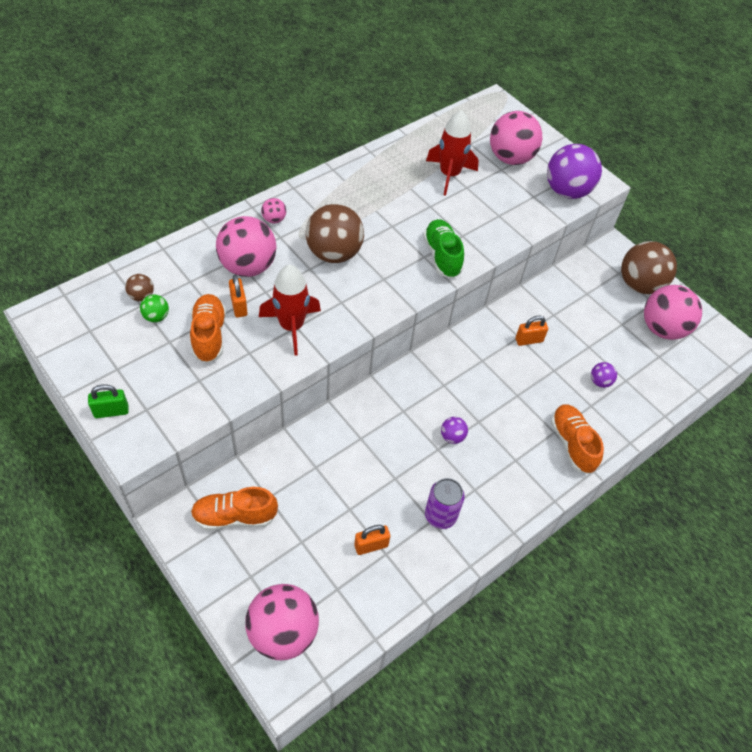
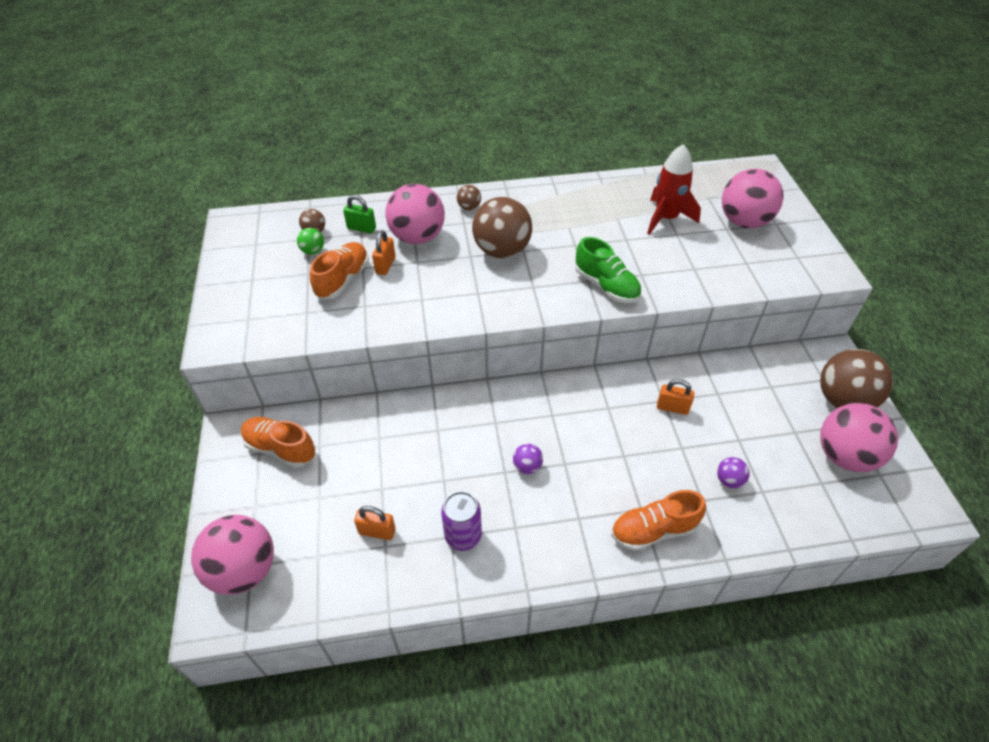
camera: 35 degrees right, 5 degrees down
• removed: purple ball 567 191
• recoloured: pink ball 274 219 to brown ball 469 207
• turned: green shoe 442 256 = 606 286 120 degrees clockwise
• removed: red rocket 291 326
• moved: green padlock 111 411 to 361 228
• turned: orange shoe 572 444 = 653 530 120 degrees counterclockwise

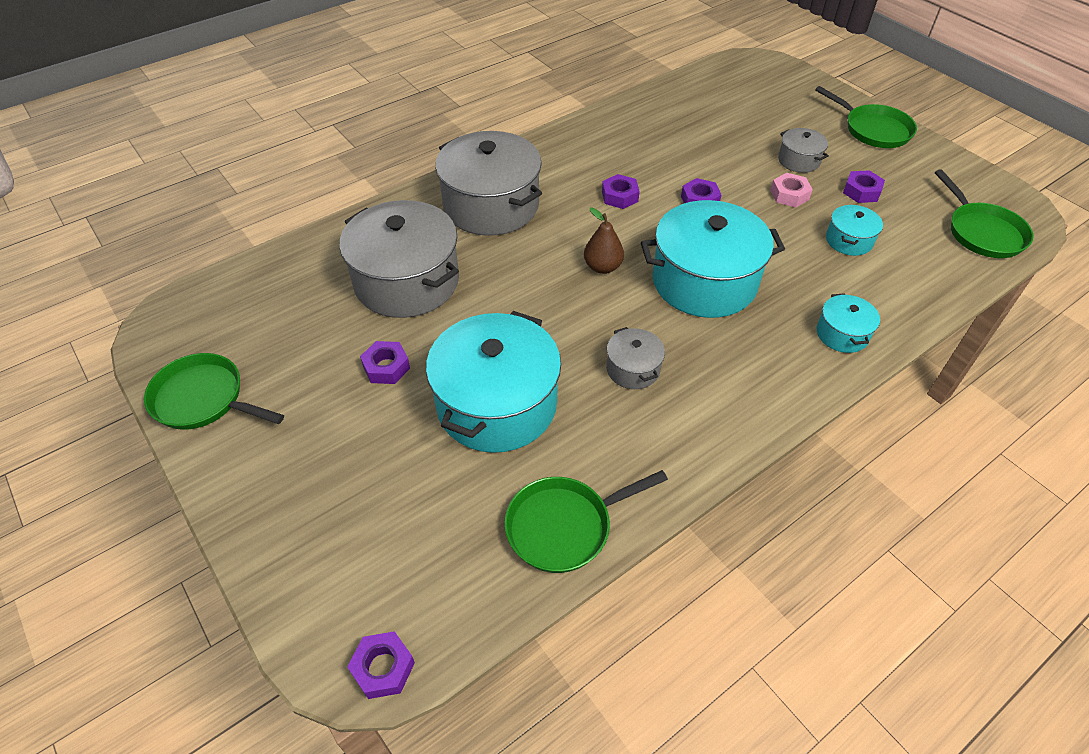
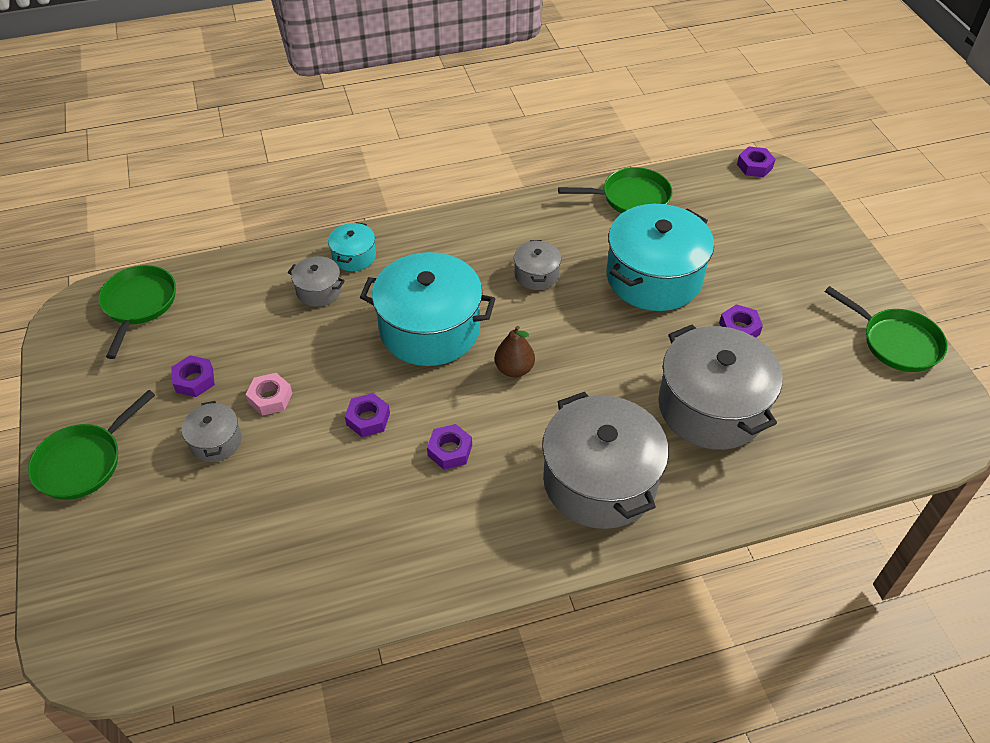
camera: 160 degrees left, 0 degrees up
• turned: green pan 873 129 = 84 462 120 degrees counterclockwise
• removed: turquoise pot 849 240
• added: grey pot 319 290

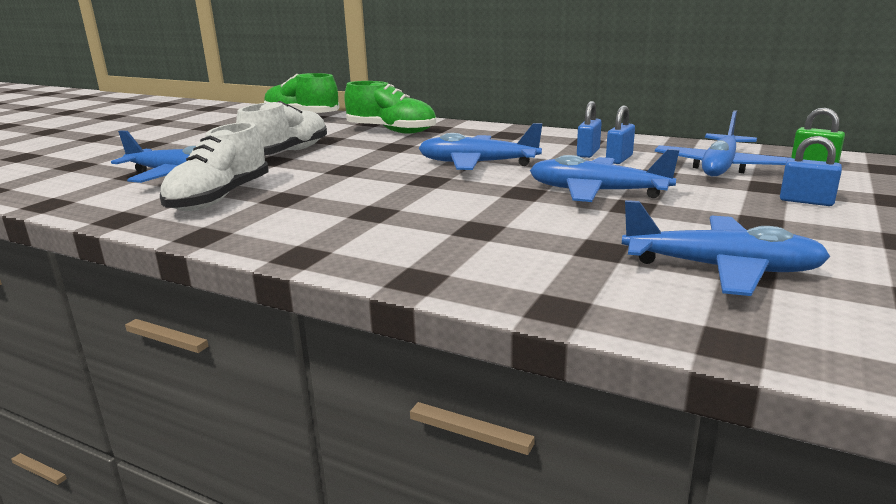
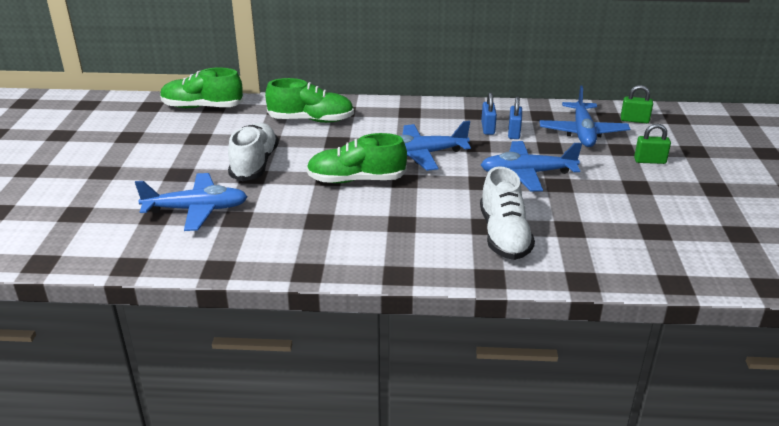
camera: 25 degrees left, 10 degrees up
• moved: white shoe 219 198 to 504 235
• recoloured: blue padlock 806 201 to green padlock 650 161
• removed: blue plane 721 269
• added: green shoe 356 180

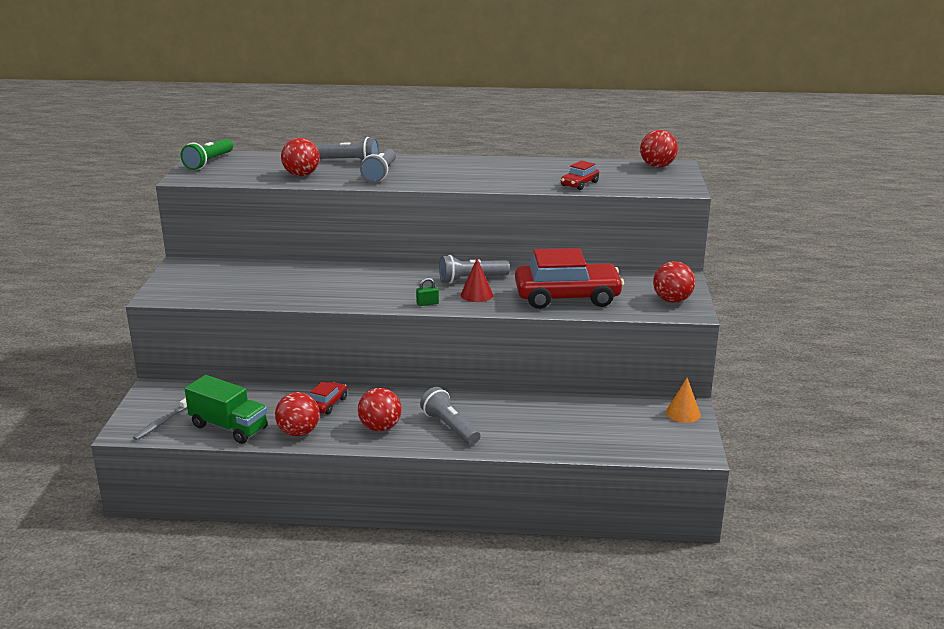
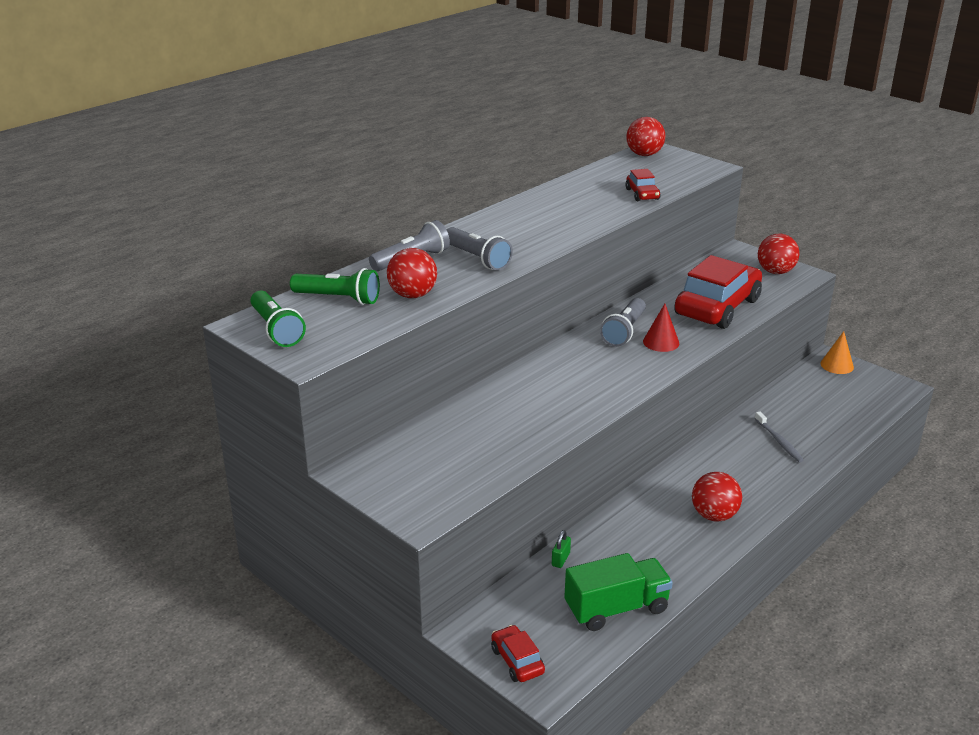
camera: 50 degrees left, 5 degrees up
• moved: green padlock 427 303 to 560 559
• moved: red car 327 404 to 517 661
• removed: grey flashlight 450 427
• removed: red ball 298 432
• moved: grey toothbrush 162 422 to 779 441
• added: green flashlight 338 298

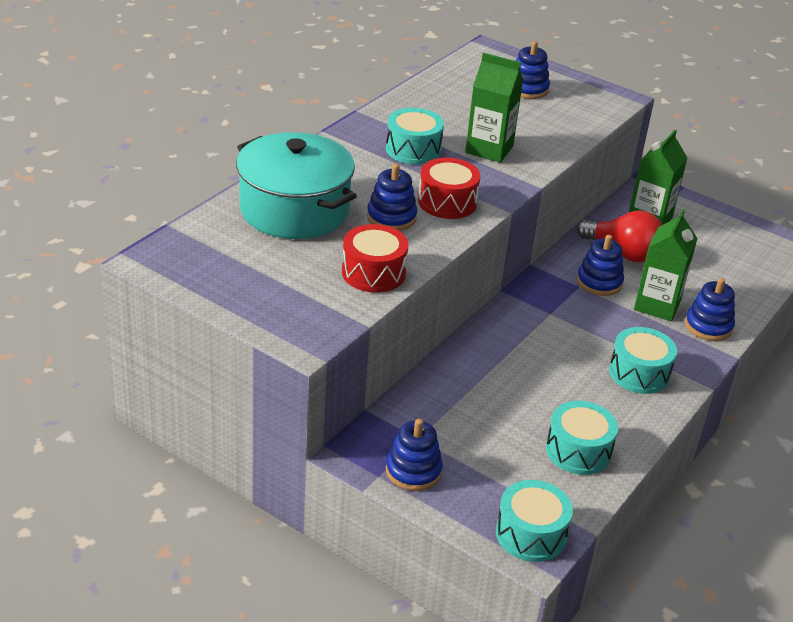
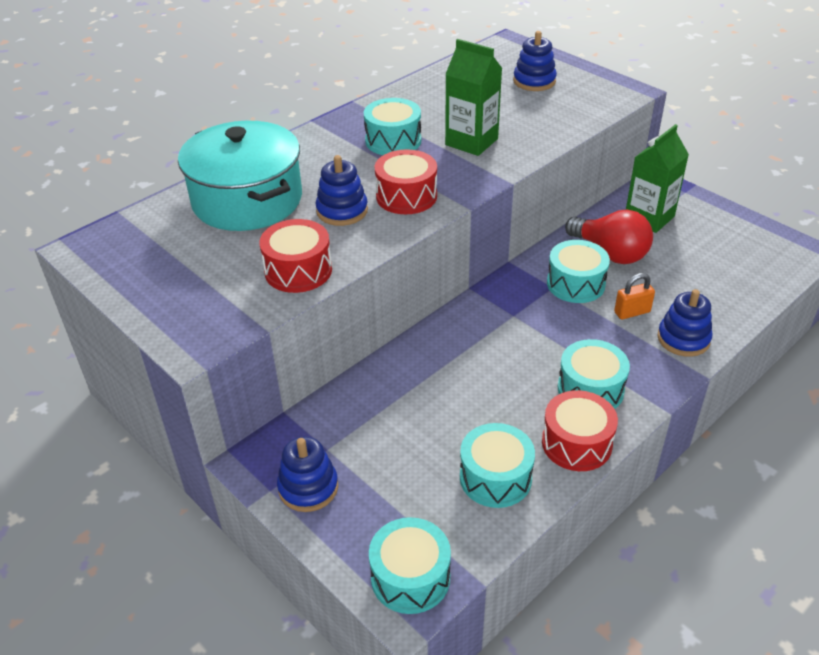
camera: 15 degrees right, 5 degrees up
• replaced: green carton 657 305 to orange padlock 632 312
• replaced: blue stacking toy 599 282 to turquoise drum 575 284
• added: red drum 576 443

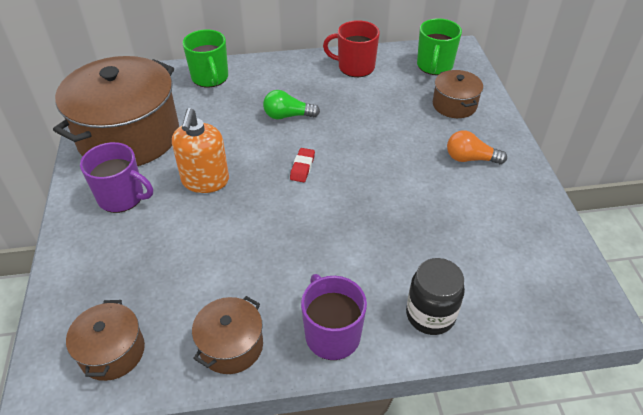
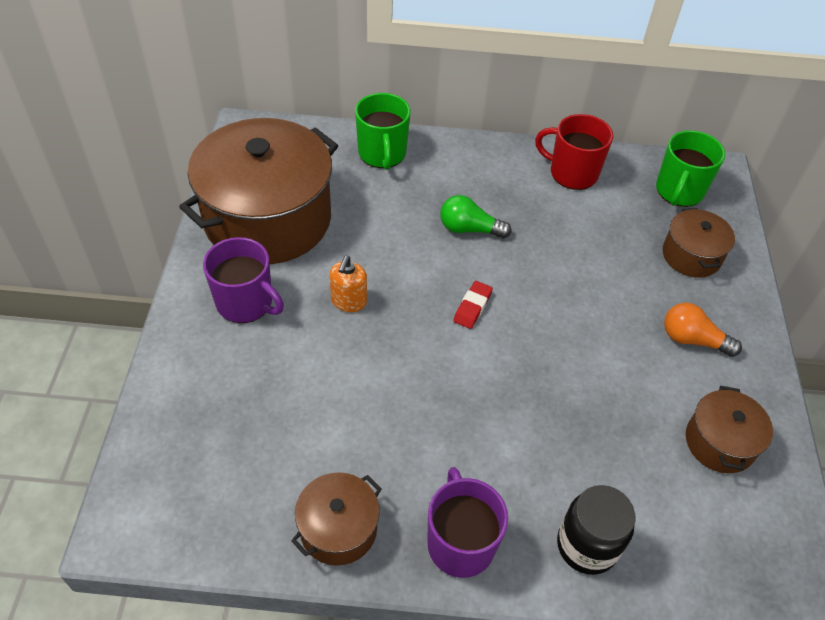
camera: 10 degrees right, 5 degrees up
• resized: orange soap dispenser 205 181 = 348 301 x0.61
• moved: brown pot 112 352 to 719 442

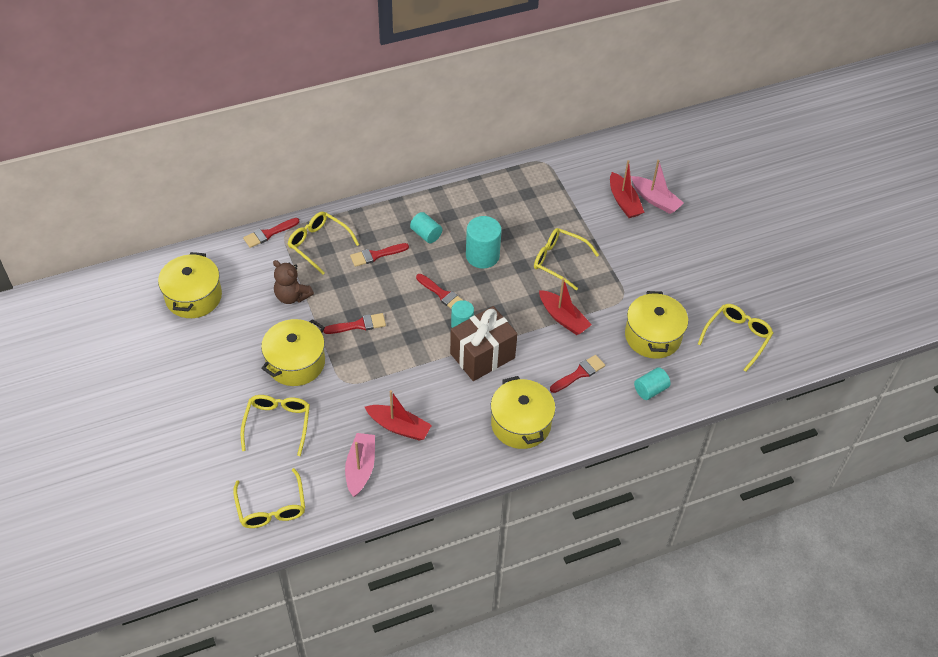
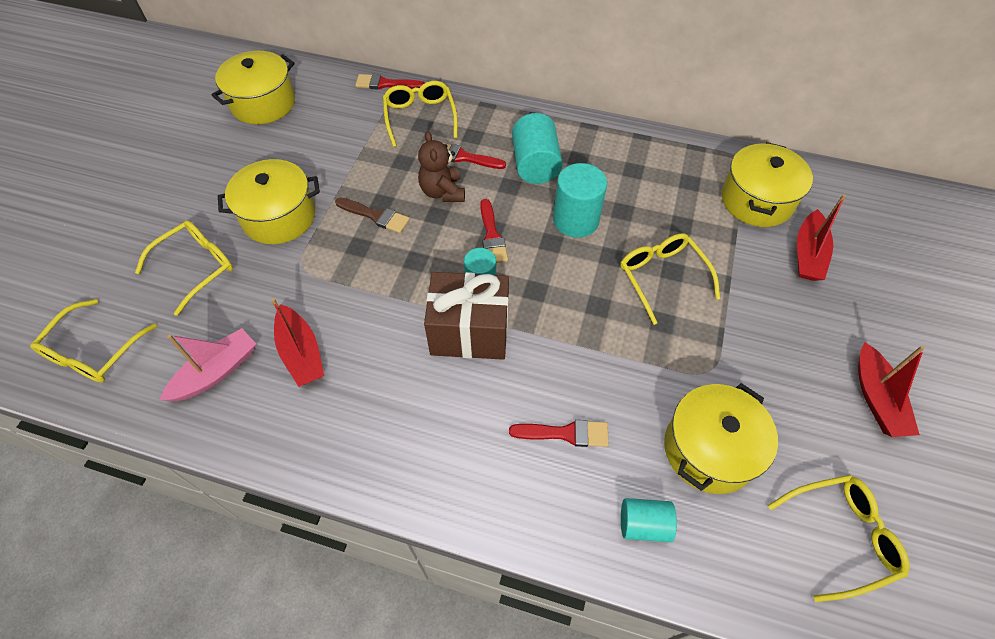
camera: 40 degrees right, 5 degrees up
• removed: pink boat 655 200
• resized: turquoise cylinder 426 234 = 535 164 x1.60
• moved: brown teddy bear 292 296 to 443 192
• moved: red boat 563 318 to 876 398
• recoloured: red brush 358 325 to brown brush 376 216
• moved: yellow pot 521 424 to 756 200

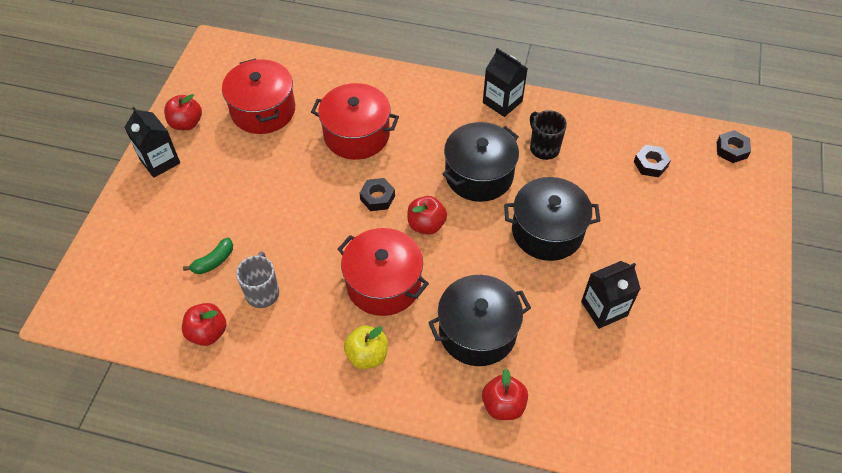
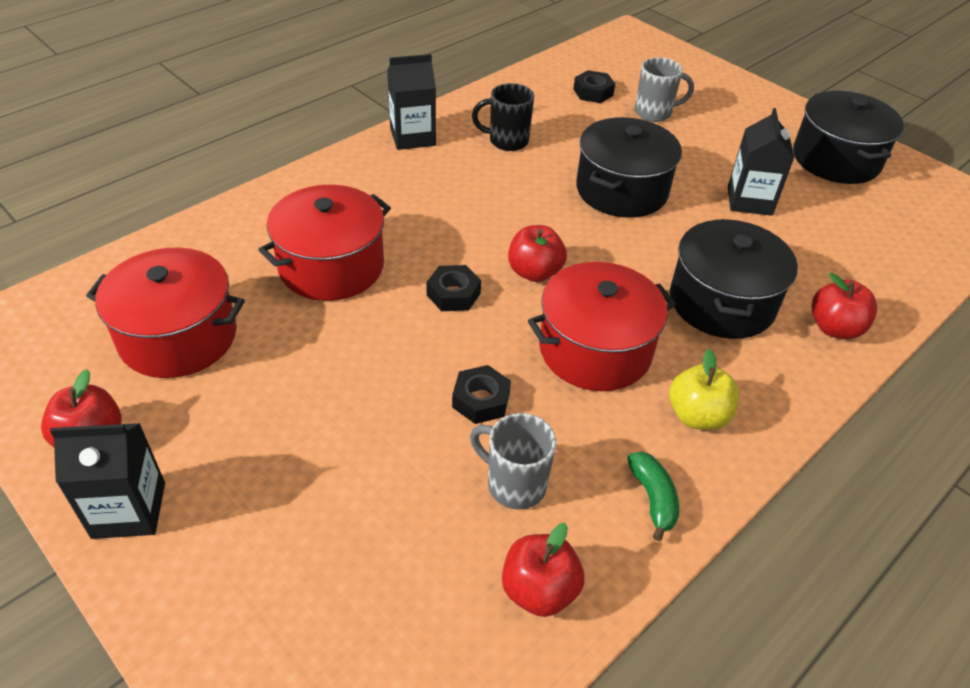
camera: 60 degrees left, 10 degrees down
• moved: black pot 479 175 to 836 159
• moved: black nut 731 150 to 481 400
• moved: green banana 214 261 to 653 498
• added: grey mug 654 113

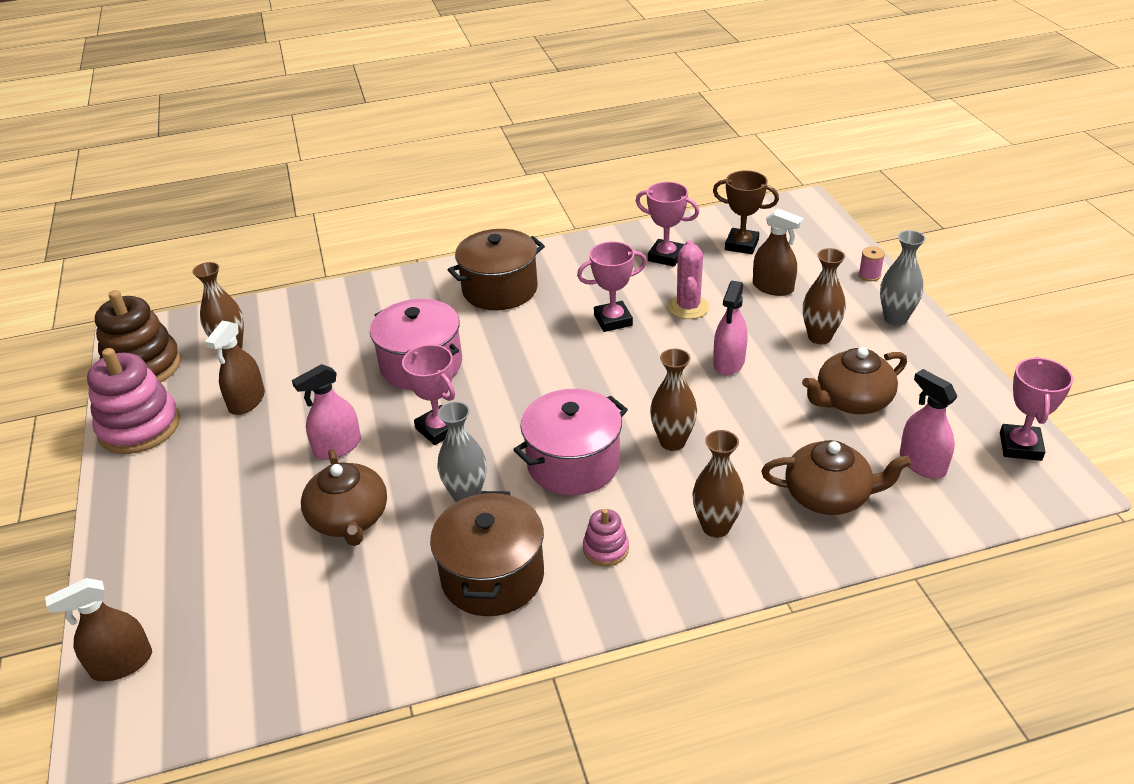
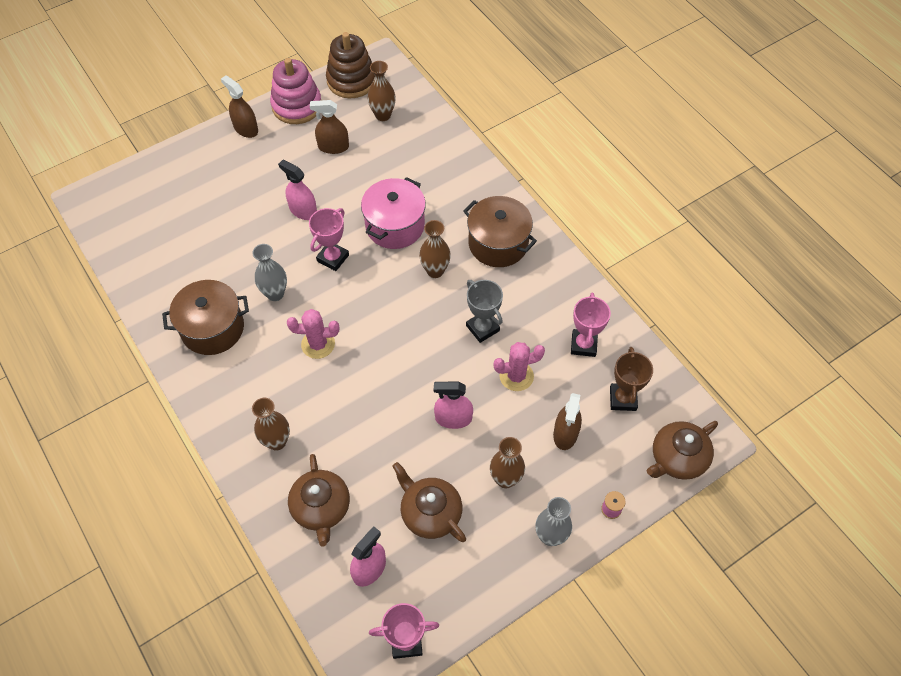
camera: 70 degrees right, 20 degrees up
• recoloured: pink trophy 613 320 to grey trophy 482 328
• moved: brown vase 672 442 to 435 271
• replaced: pink pot 573 463 to pink cactus 318 344
• moved: brown teapot 349 519 to 677 458
• removed: pink stacking toy 606 549
• moved: brown spray bottle 122 663 to 246 129

